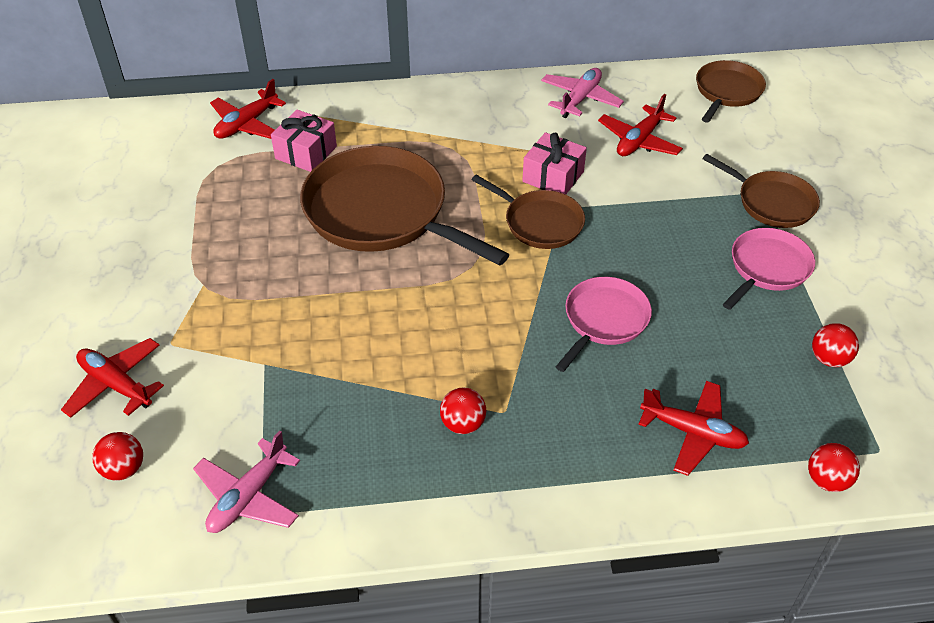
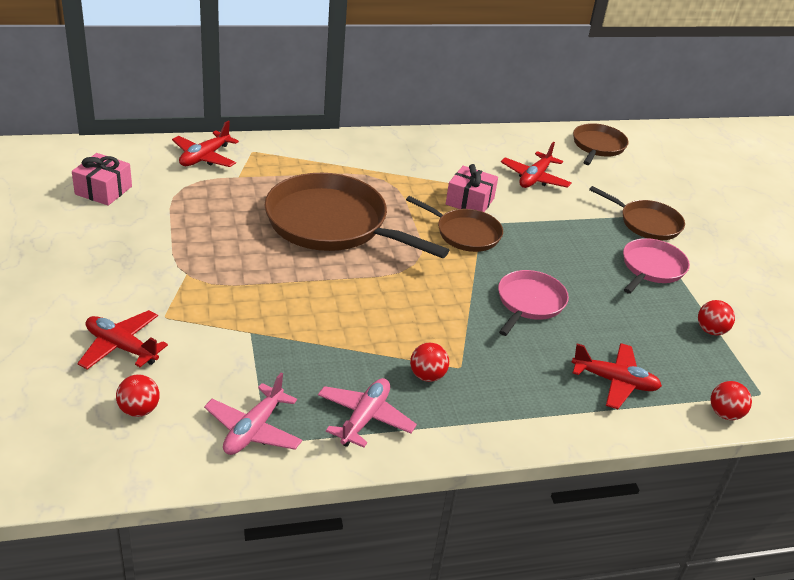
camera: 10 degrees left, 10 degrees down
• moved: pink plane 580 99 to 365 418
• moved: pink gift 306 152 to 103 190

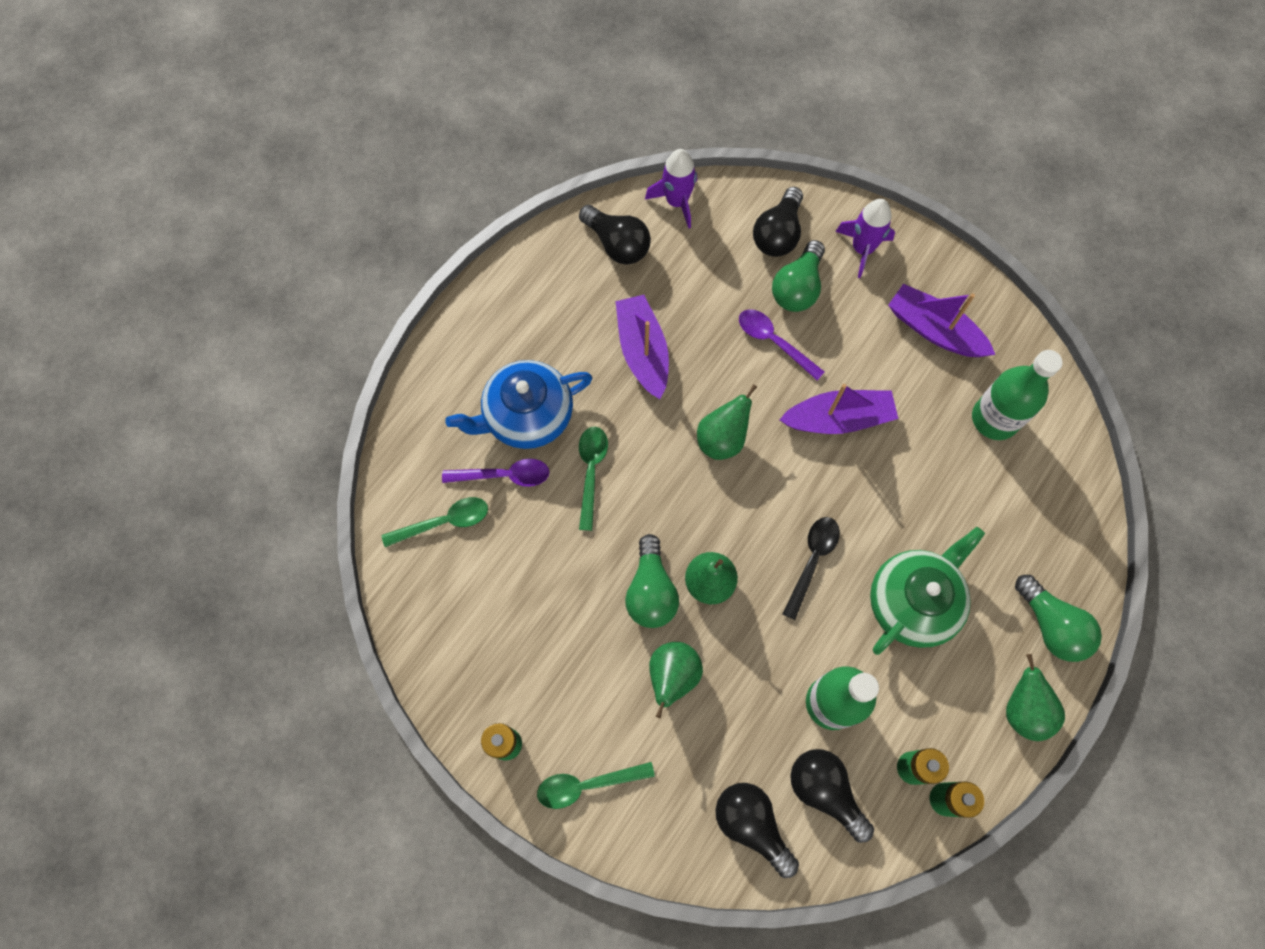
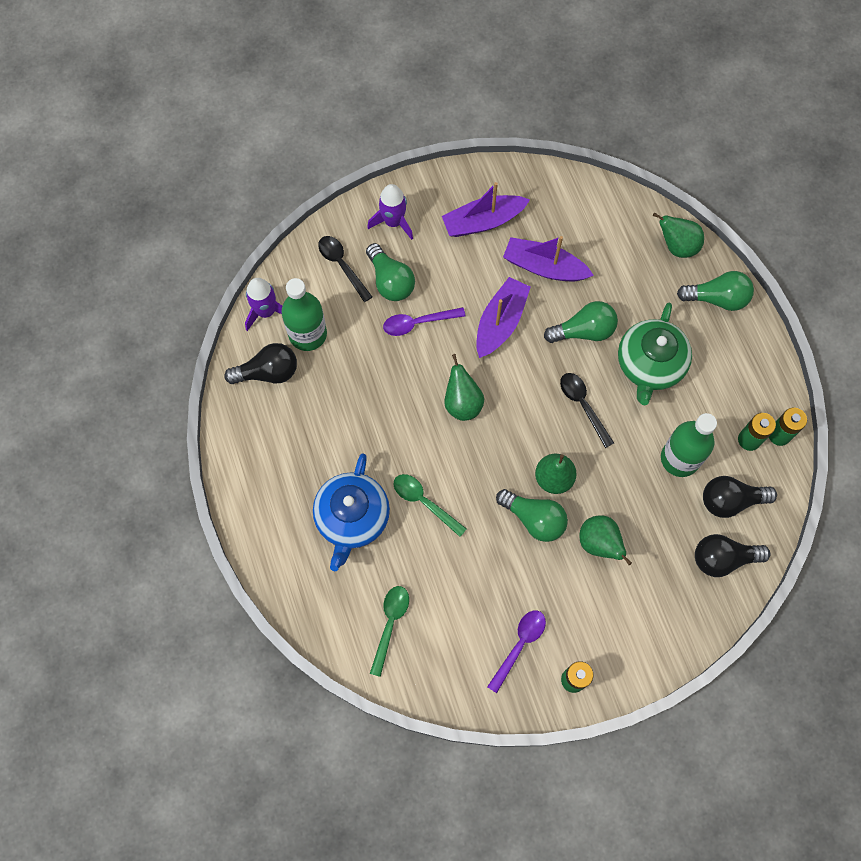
camera: 55 degrees left, 0 degrees up
• replaced: black light bulb 778 234 to black spoon 342 265
• moved: purple boat 643 351 to 544 267
• moved: green bottle 994 419 to 308 334
• moved: purple spoon 504 475 to 519 645
• turned: green teapot 913 601 = 650 365 150 degrees counterclockwise
• moved: green pear 1023 709 to 677 246
• removed: green spoon 586 785
• added: green light bulb 584 331

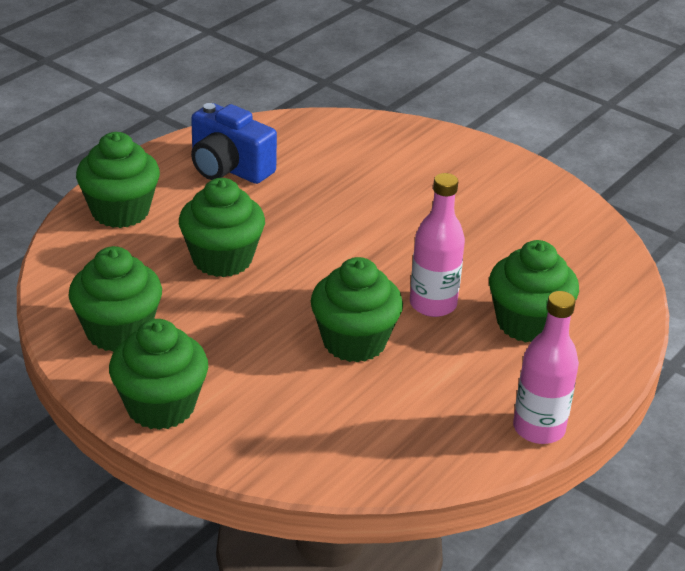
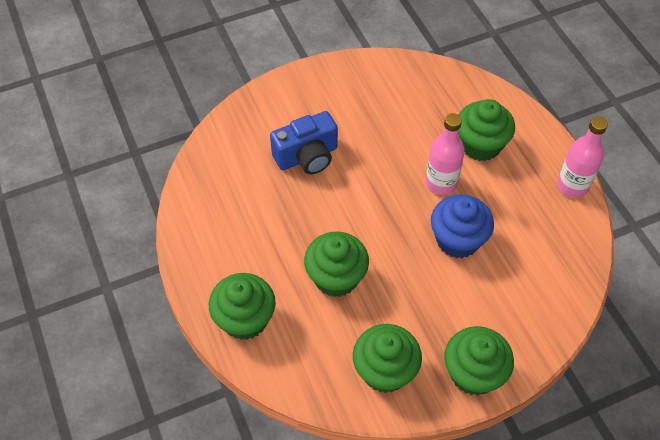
camera: 60 degrees left, 20 degrees up
• moved: blue camera 229 168 to 307 156
• recoloured: green cupcake 354 341 to blue cupcake 457 240

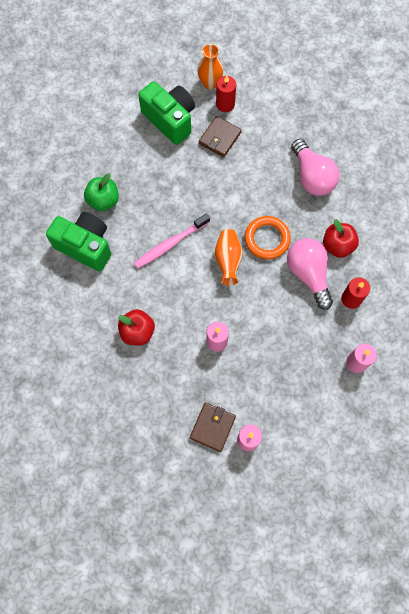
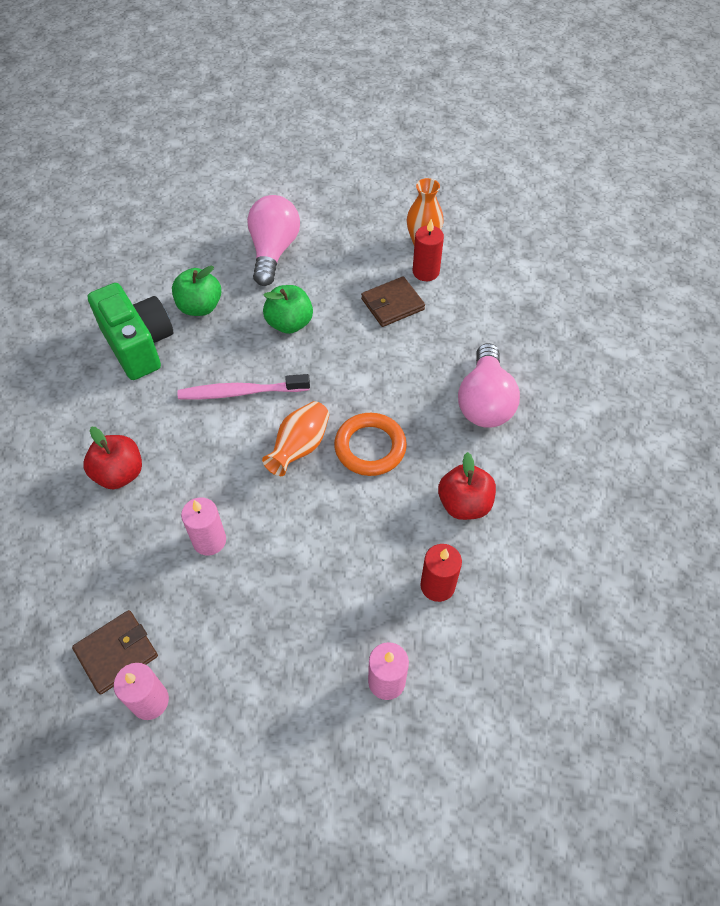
camera: 30 degrees right, 15 degrees down
• removed: green camera 170 120
• moved: pink light bulb 308 274 to 273 251
• added: green apple 289 323

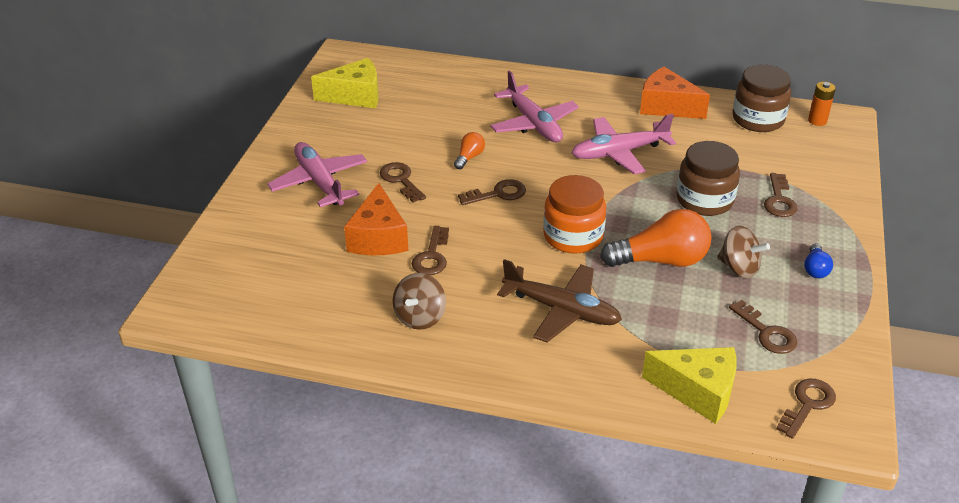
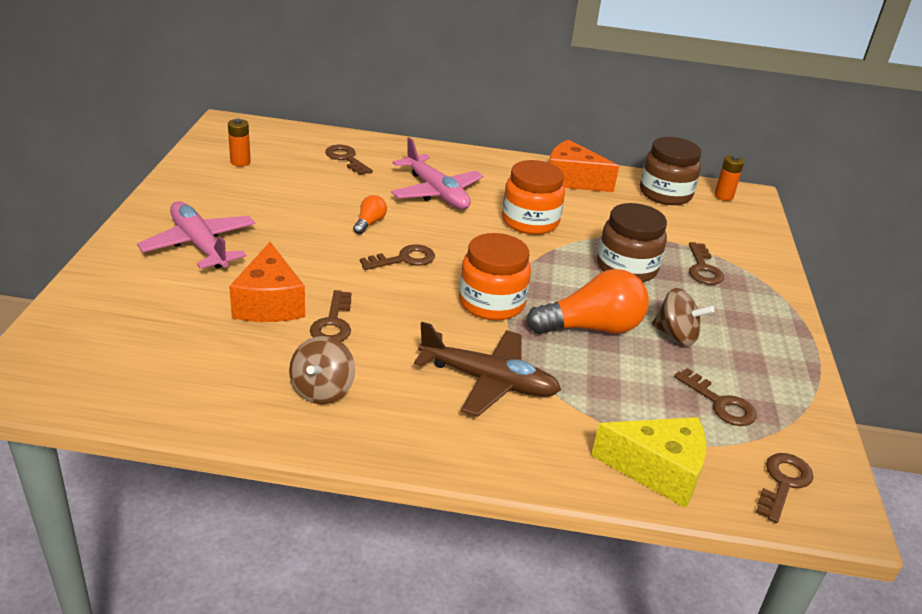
camera: 10 degrees left, 5 degrees down
• replaced: yellow cheese 355 96 to orange battery 240 162
• replaced: pink plane 619 153 to orange jar 530 221
• moved: brown key 401 180 to 346 159
• removed: blue light bulb 815 269

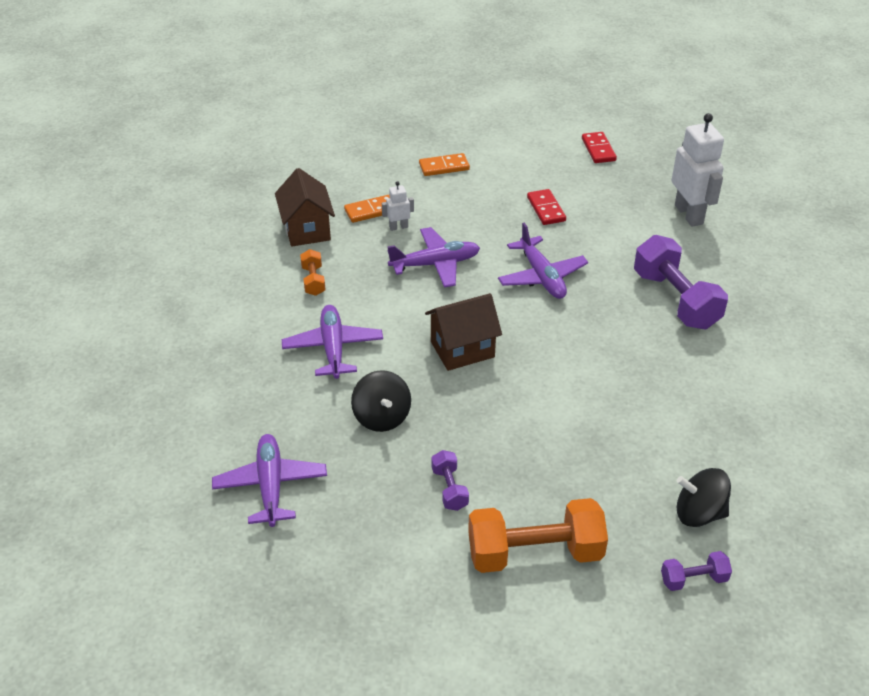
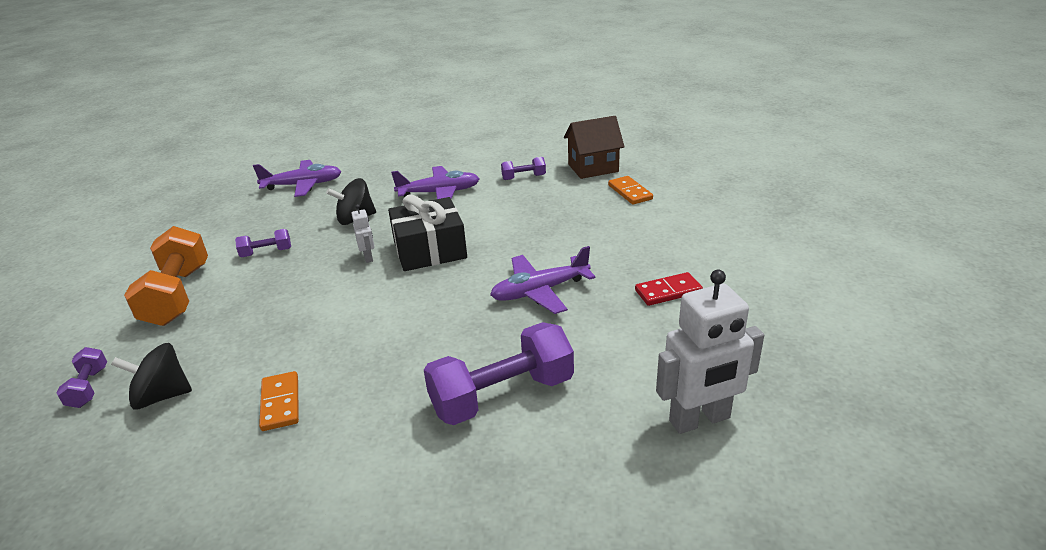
camera: 90 degrees right, 10 degrees down
• removed: red domino 598 149
• moved: orange domino 444 167 to 280 403
• moved: white robot 398 227 to 368 257
• removed: purple plane 435 264
• recoloured: orange dumbbell 313 281 to purple dumbbell 523 177
• replaced: brown house 462 349 to black gift 430 250
• turned: black spinning top 699 513 = 162 396 105 degrees counterclockwise

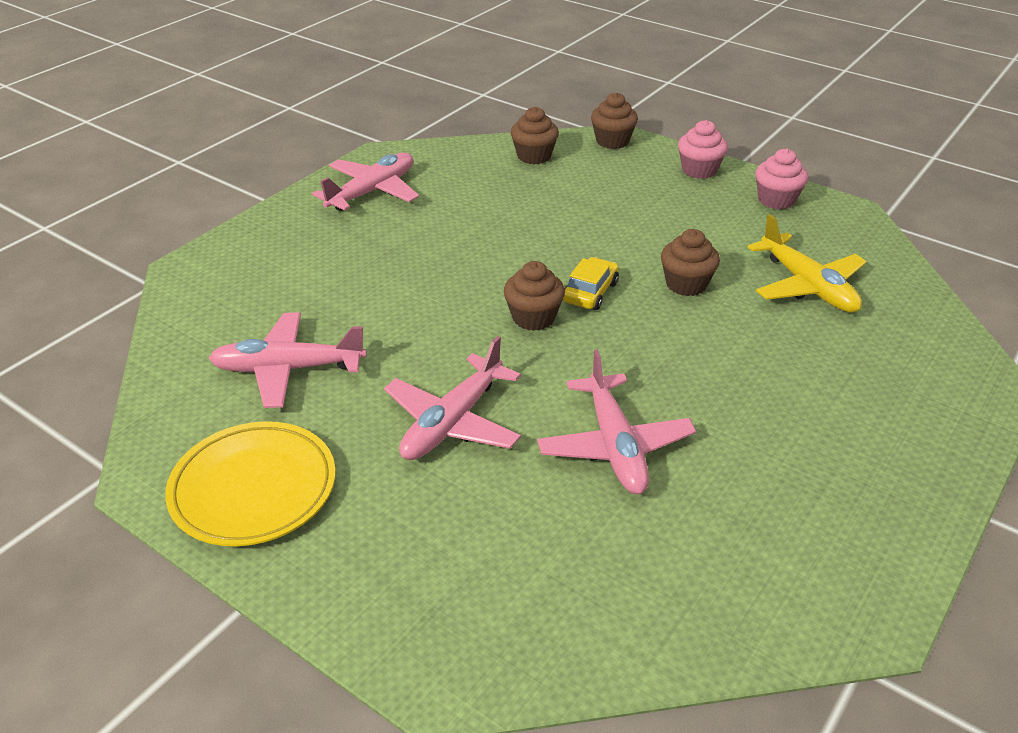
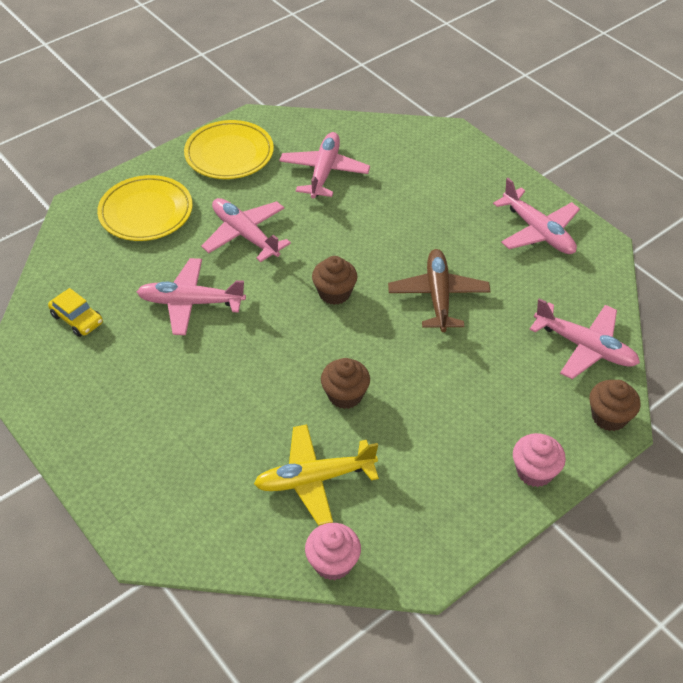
camera: 105 degrees right, 10 degrees up
• replaced: brown cupcake 534 156 to pink plane 585 347
• moved: pink cupcake 776 200 to 333 562
• moved: yellow car 590 292 to 77 319
• added: yellow plate 146 212
• added: brown plane 438 296

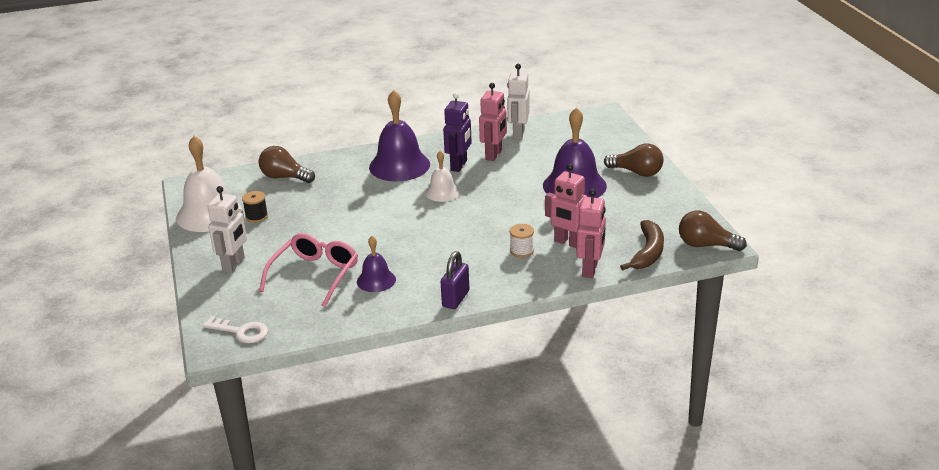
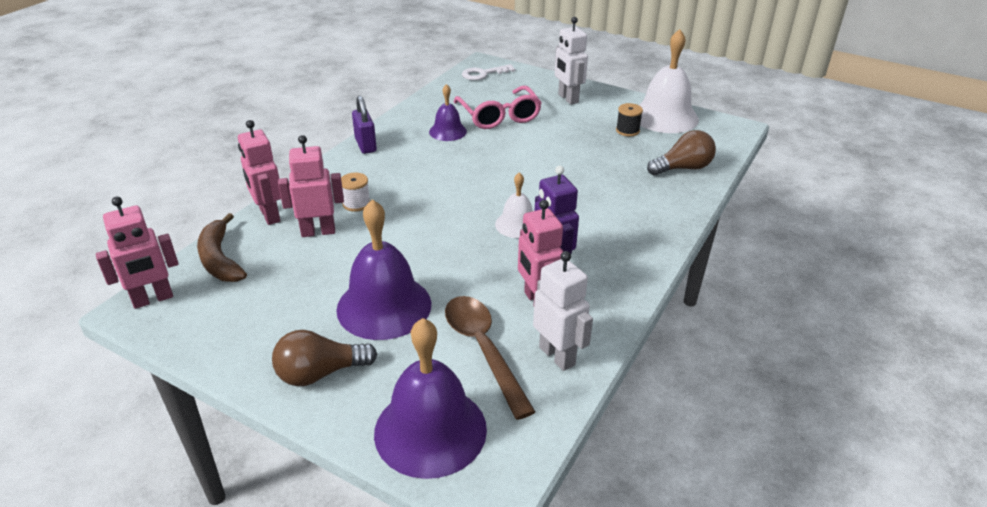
camera: 135 degrees right, 5 degrees up
• moved: purple bell 399 165 to 430 430
• replaced: brown light bulb 706 245 to pink robot 153 299
• added: brown spoon 483 349

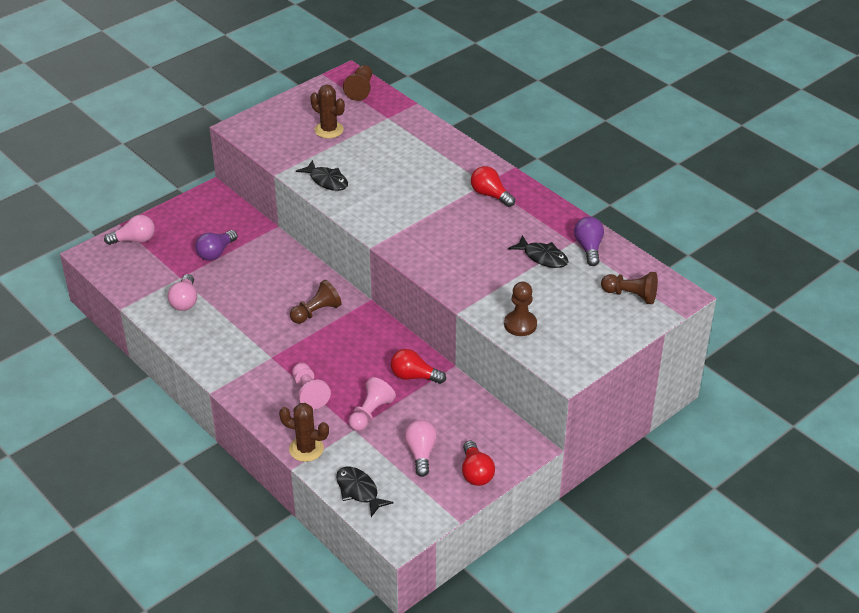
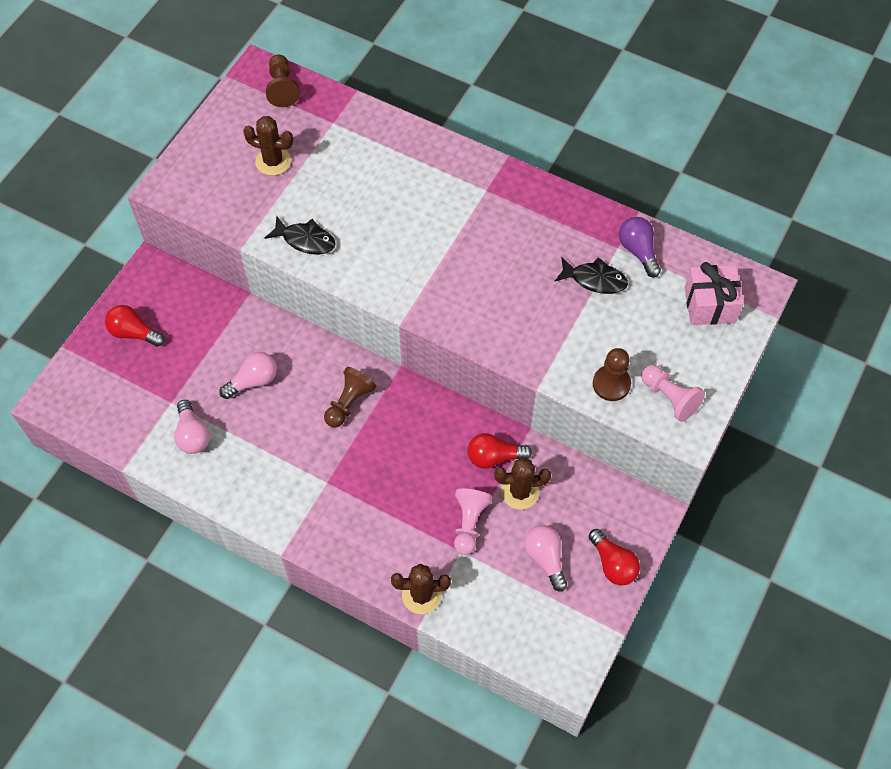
camera: 20 degrees left, 20 degrees up
• moved: red light bulb 490 195 to 133 333
• moved: pink light bulb 134 240 to 253 381
• removed: purple light bulb 216 253
• replaced: brown pawn 631 295 to pink gift 709 305
• moved: pink pawn 309 393 to 669 398
• removed: black fish 359 491
• added: brown cactus 520 492

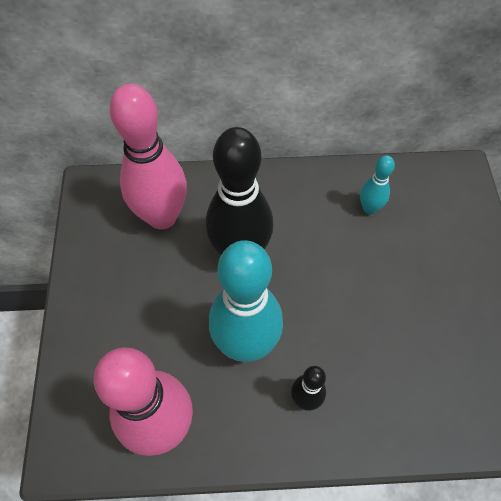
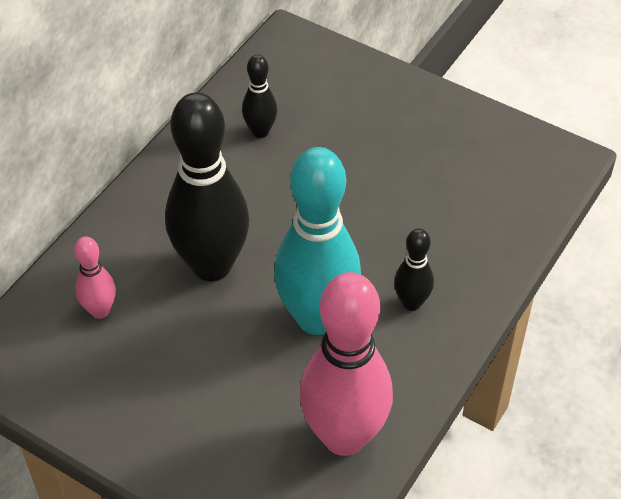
camera: 55 degrees left, 10 degrees down
• resized: pink bowling pin 162 217 = 100 310 x0.47
• recoloured: turquoise bowling pin 369 208 to black bowling pin 260 131

